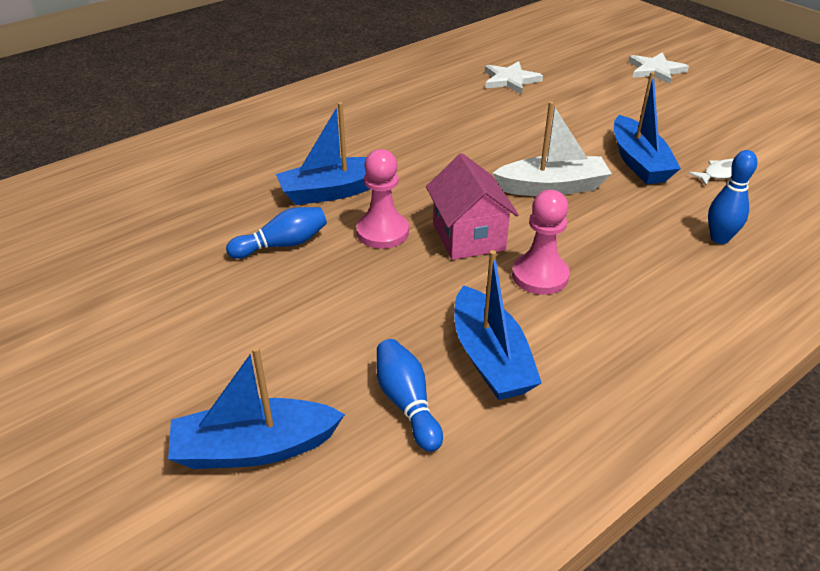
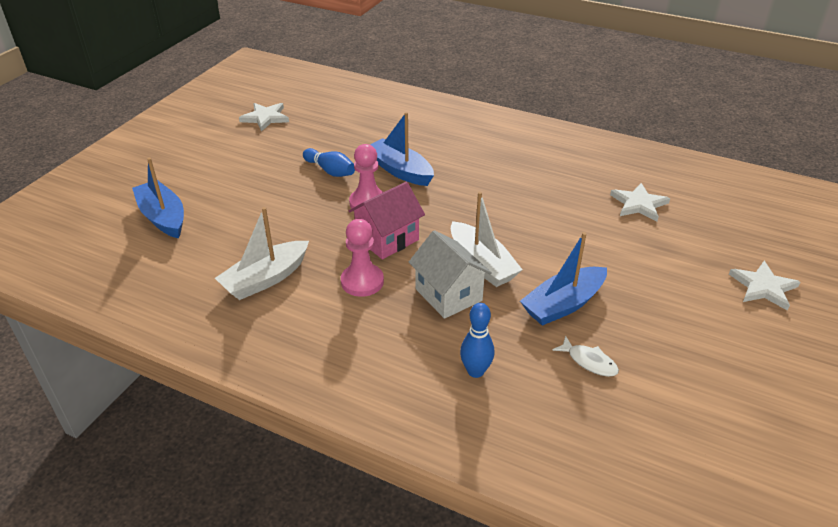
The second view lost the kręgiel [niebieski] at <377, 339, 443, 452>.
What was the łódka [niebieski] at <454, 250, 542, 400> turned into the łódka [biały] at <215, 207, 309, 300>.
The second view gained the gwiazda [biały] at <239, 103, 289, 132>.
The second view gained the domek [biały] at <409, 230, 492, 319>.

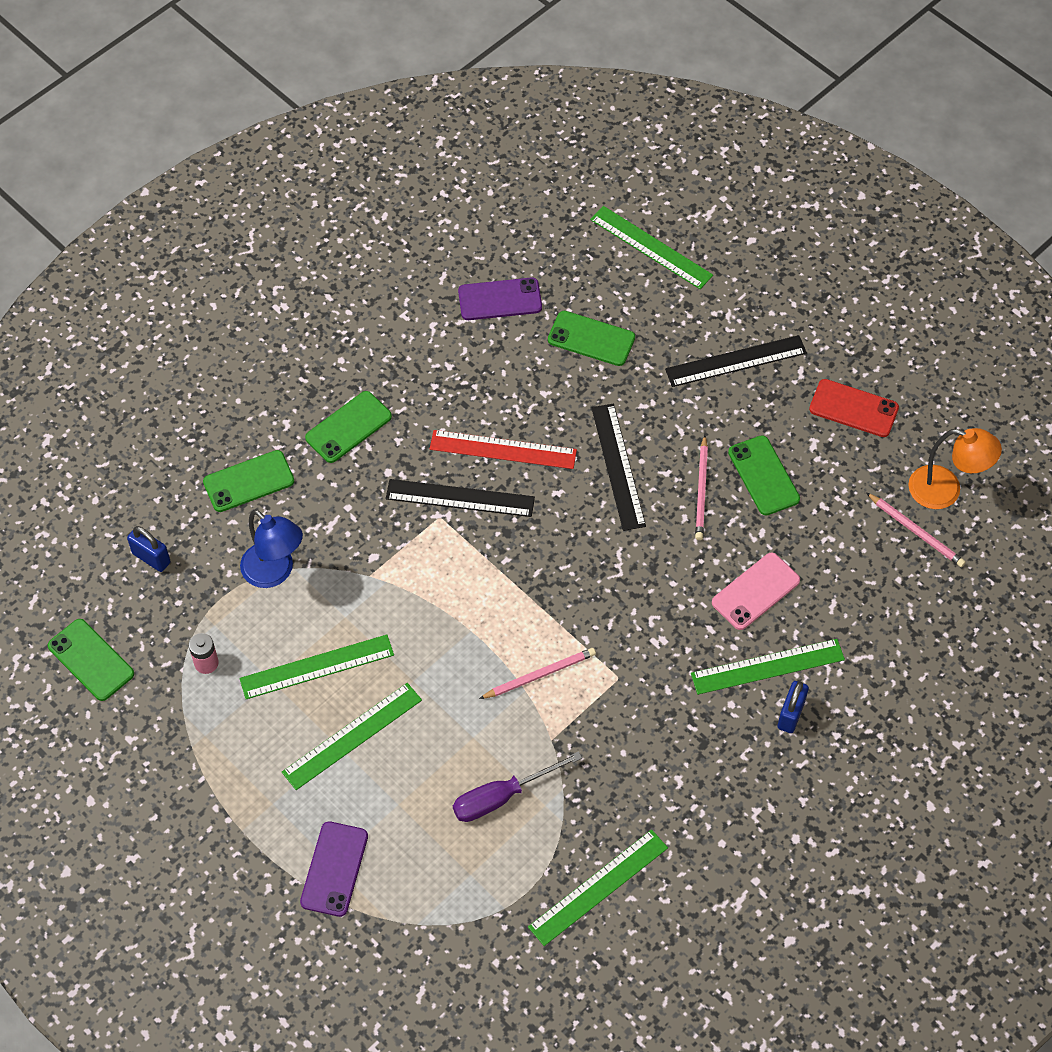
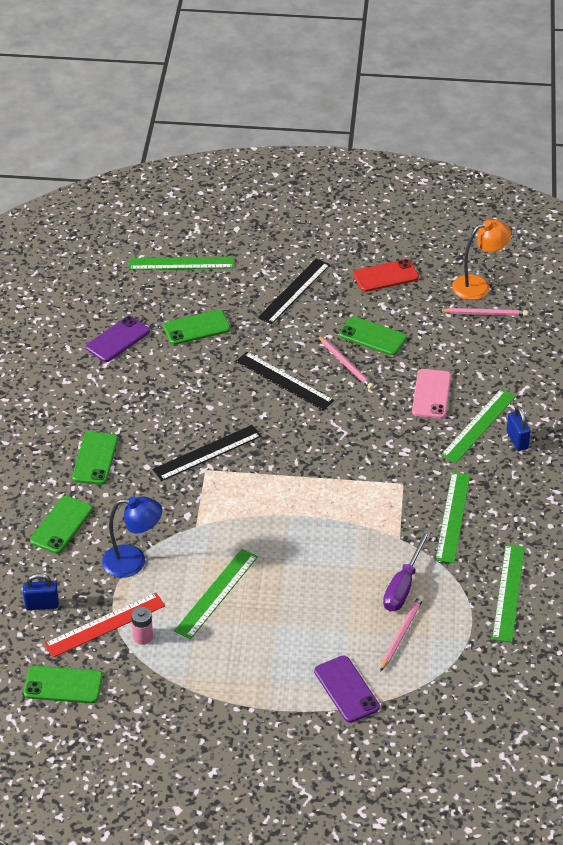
The linijka [zielony] ended up elsewhere, having gone from <282, 683, 422, 790> to <435, 472, 470, 563>.
The linijka [czerwony] ended up elsewhere, having gone from <430, 430, 577, 469> to <44, 592, 165, 658>.
The ołówek [różowy] ended up elsewhere, having gone from <479, 648, 596, 699> to <380, 595, 424, 672>.

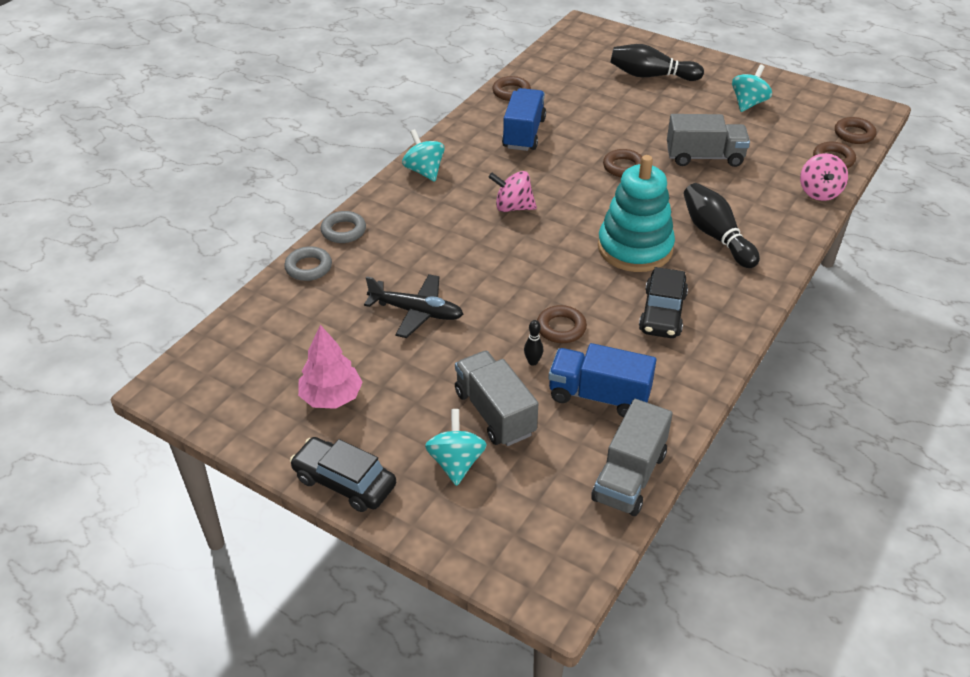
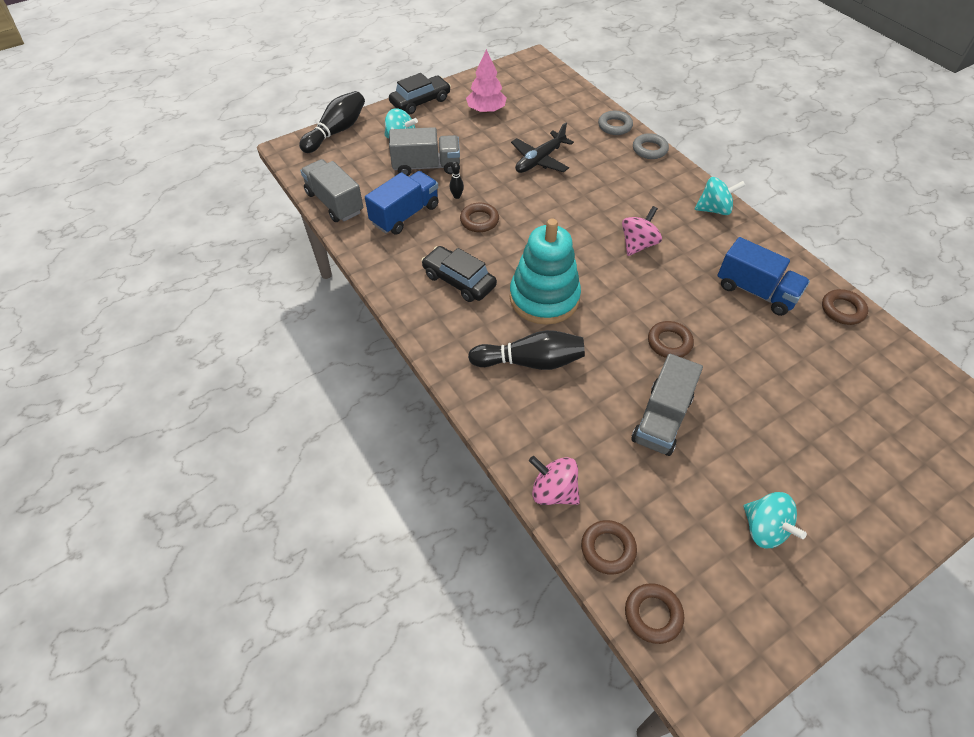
The kręgiel [czarny] ended up elsewhere, having gone from <610, 44, 704, 81> to <299, 91, 365, 153>.

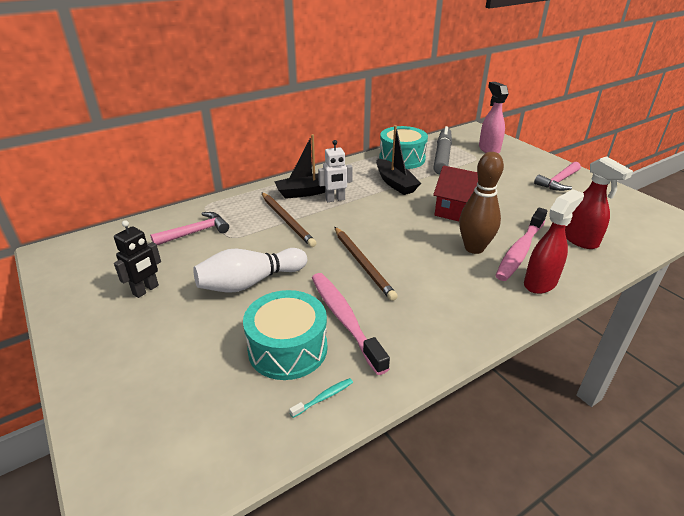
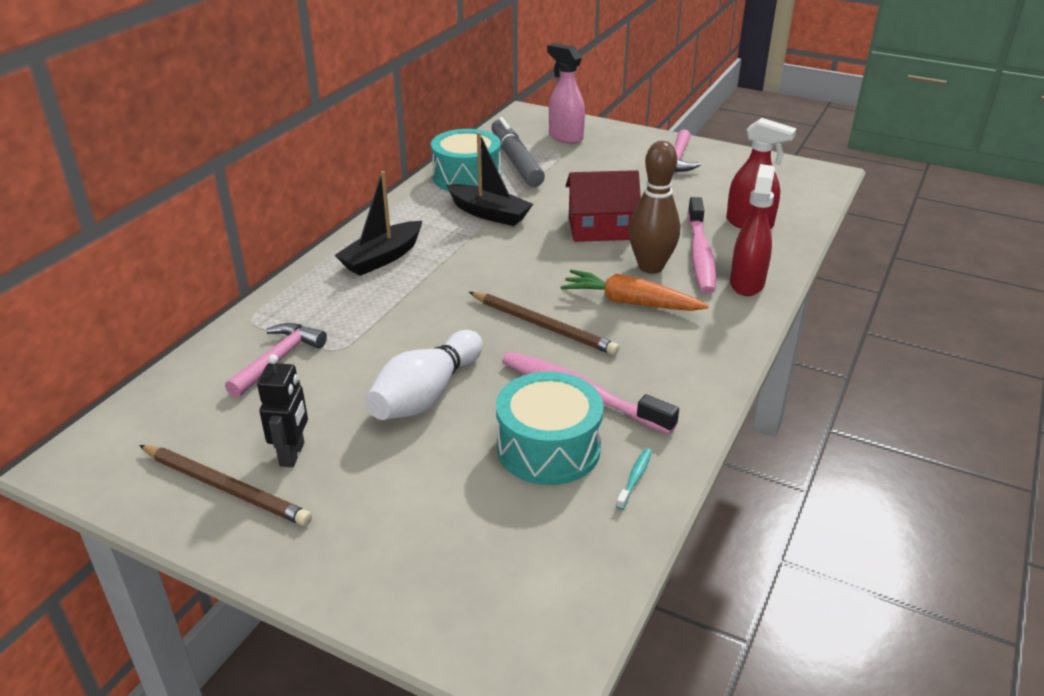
The ołówek [brązowy] ended up elsewhere, having gone from <261, 192, 316, 247> to <139, 445, 312, 526>.
The second view lost the robot [biały] at <318, 140, 353, 202>.
The second view gained the marchewka [pomarańczowy] at <561, 270, 709, 311>.

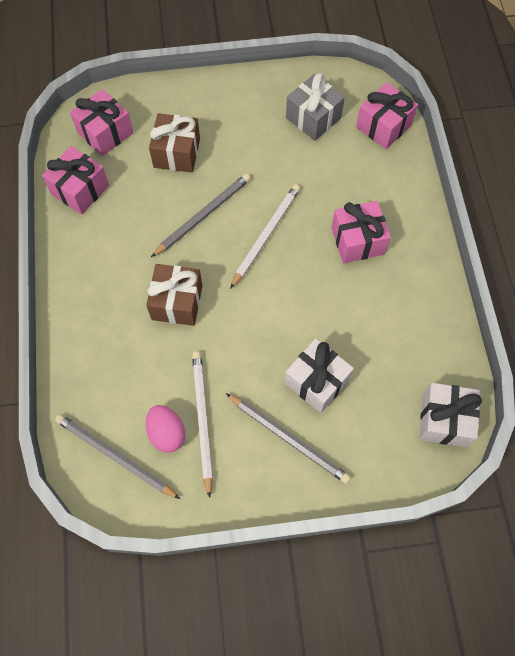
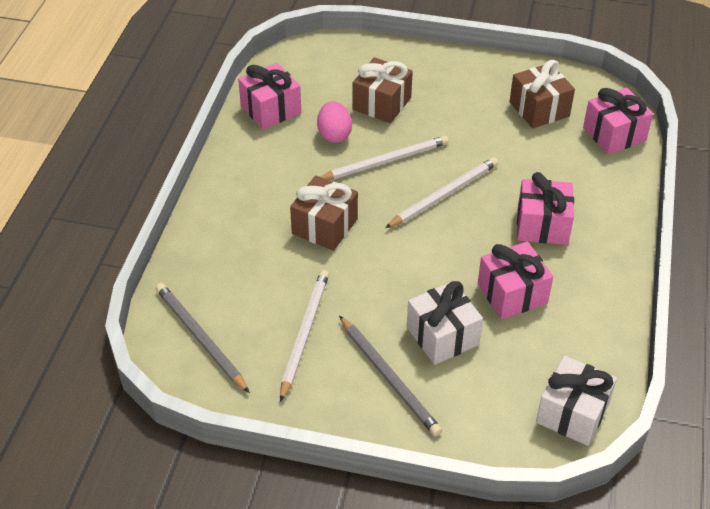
The prezent [różowy] ended up elsewhere, having gone from <70, 89, 133, 156> to <478, 241, 553, 319>.
The jajko [różowy] ended up elsewhere, having gone from <146, 405, 186, 453> to <317, 101, 352, 143>.
What was the ołówek [szary] at <151, 174, 251, 257> turned into the ołówek [biały] at <320, 136, 449, 180>.
What was the prezent [szary] at <286, 73, 345, 141> turned into the prezent [brązowy] at <509, 60, 575, 128>.

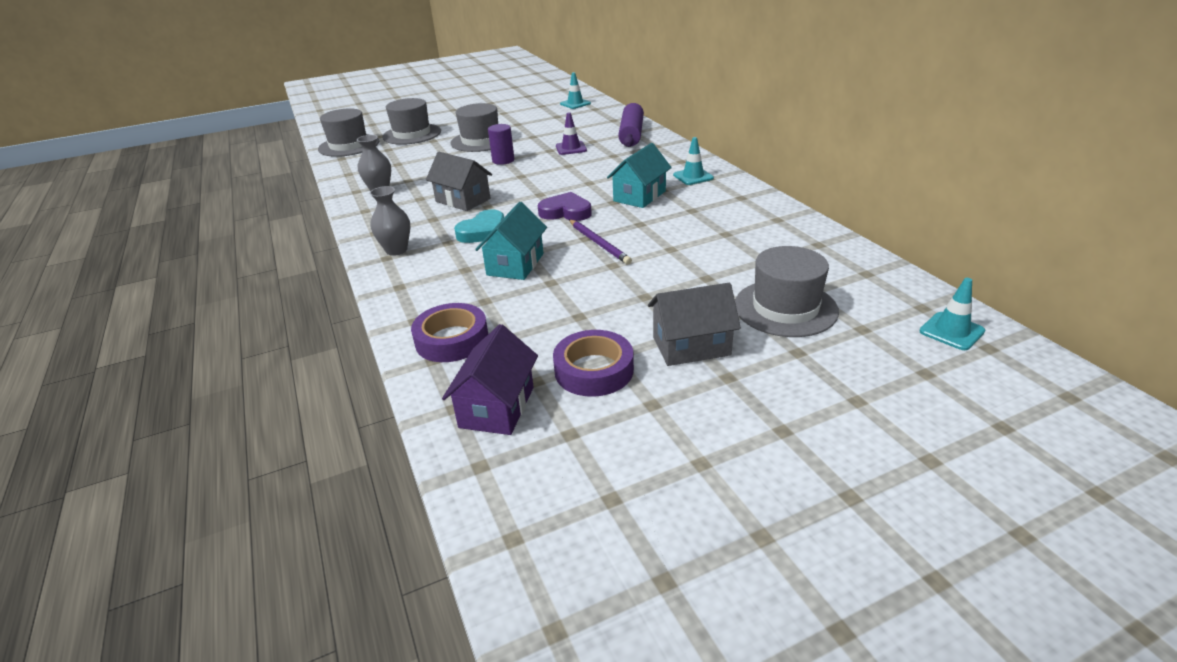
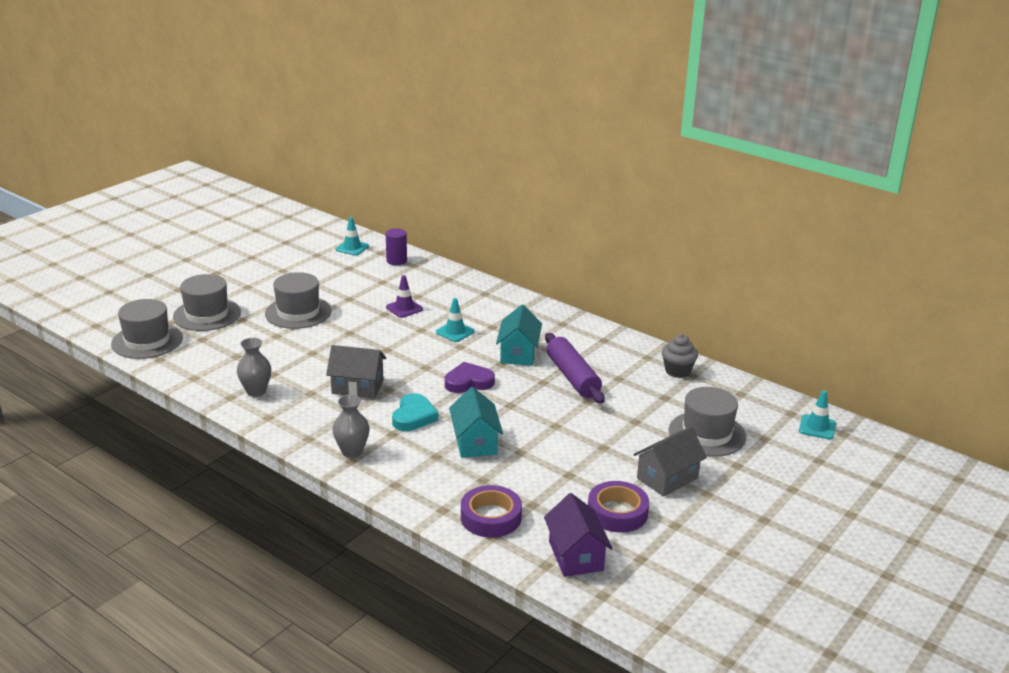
The walec [fioletowy] ended up elsewhere, having gone from <488, 124, 514, 165> to <386, 228, 407, 265>.
The second view lost the ołówek [fioletowy] at <569, 219, 632, 265>.
The wałek do ciasta [fioletowy] ended up elsewhere, having gone from <618, 103, 644, 147> to <545, 333, 605, 404>.
The pachołek [turkusowy] ended up elsewhere, having gone from <673, 137, 714, 185> to <436, 298, 475, 342>.
The second view gained the muffinka [szary] at <662, 334, 698, 378>.

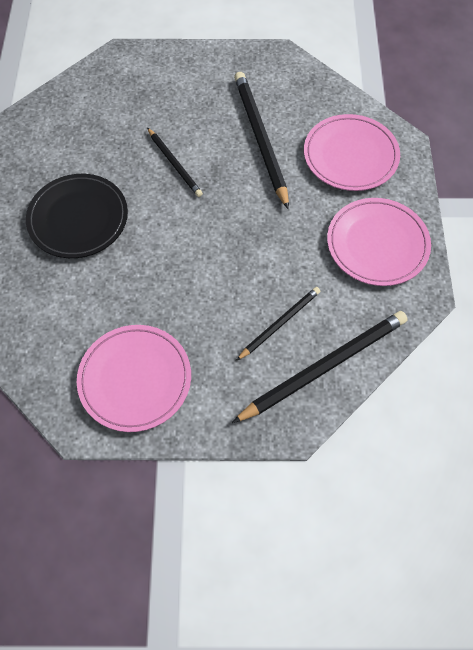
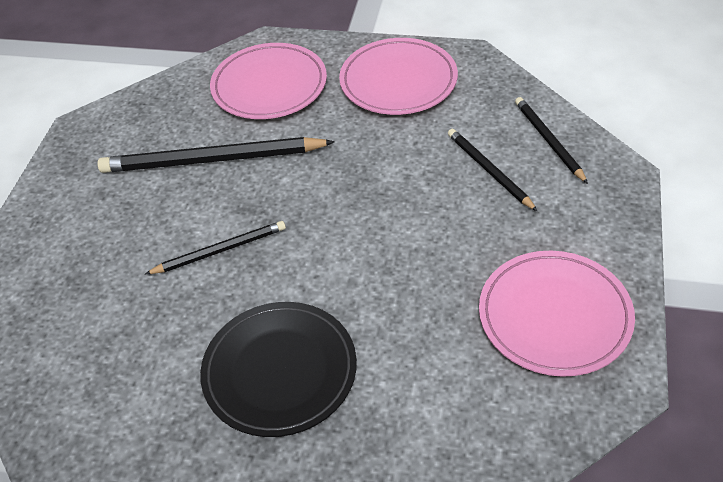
The size of the ołówek [czarny] at <232, 311, 408, 423> changed by a factor of 0.56.

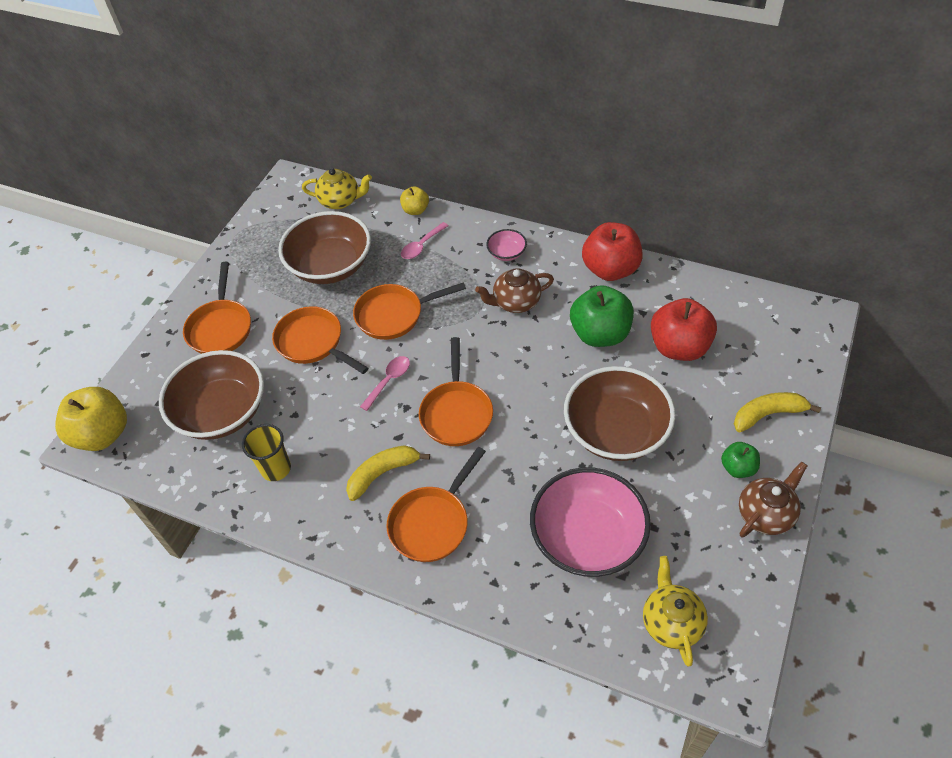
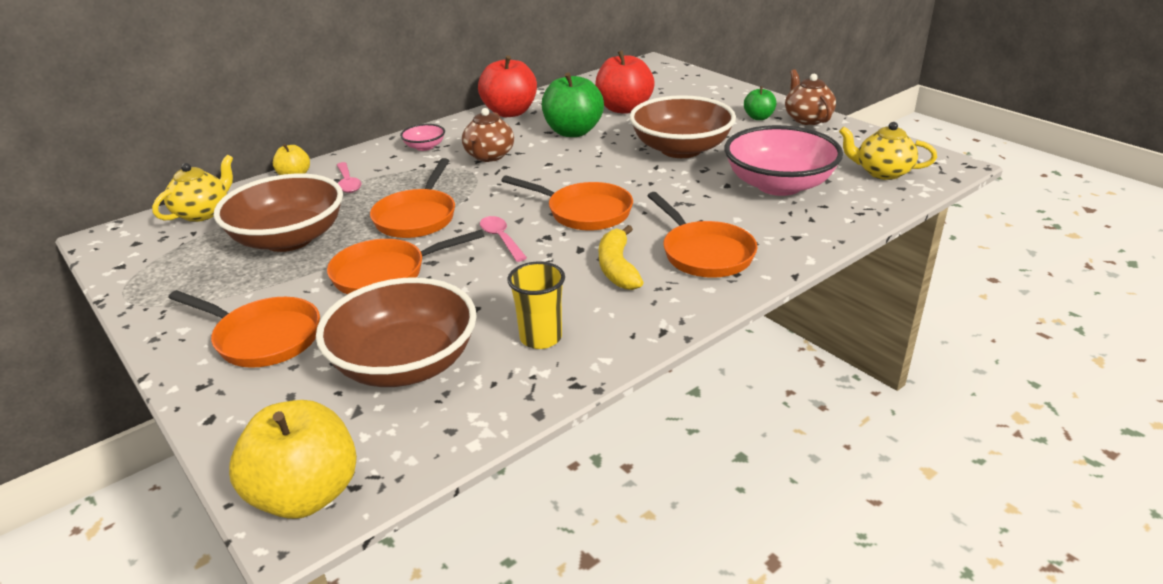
The second view lost the banan [żółty] at <734, 392, 821, 432>.

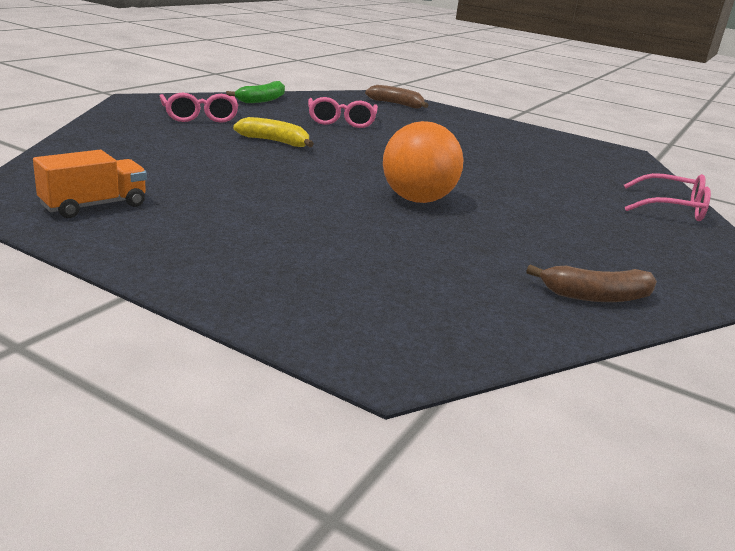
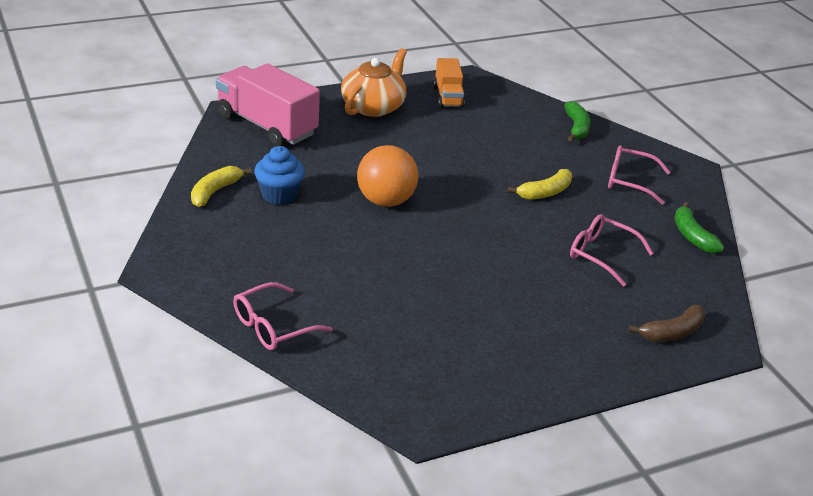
What was the banan [brązowy] at <527, 265, 657, 302> turned into the banan [żółty] at <191, 166, 252, 207>.
The second view gained the ciężarówka [różowy] at <216, 63, 320, 147>.
The second view gained the muffinka [niebieski] at <254, 146, 305, 205>.
The second view gained the imbryk [pomarańczowy] at <341, 48, 407, 117>.
The second view gained the banan [zielony] at <564, 101, 591, 141>.

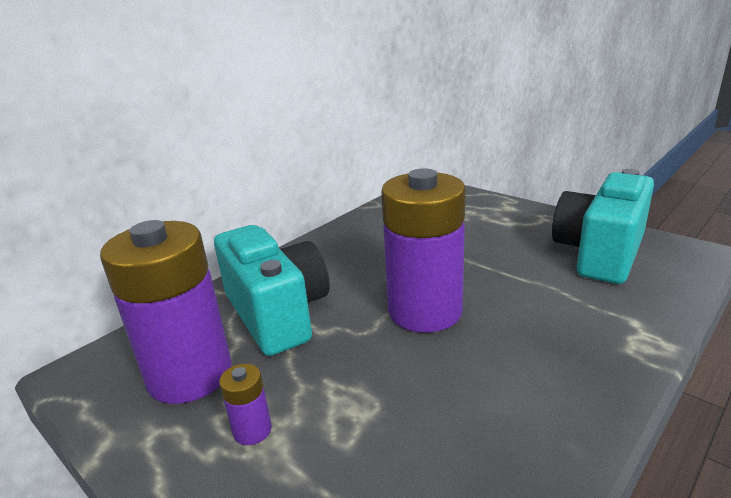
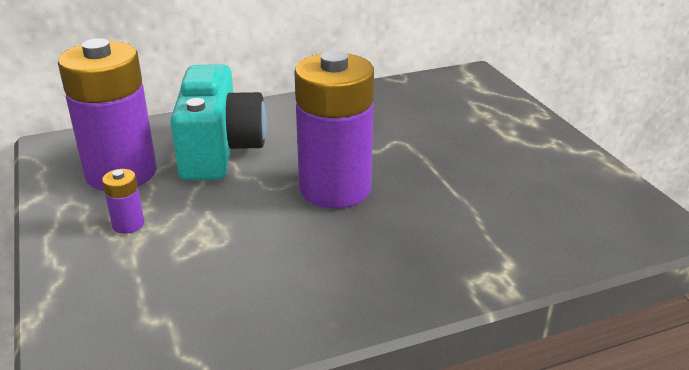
The second view lost the aparat fotograficzny [turkusowy] at <552, 169, 654, 284>.

